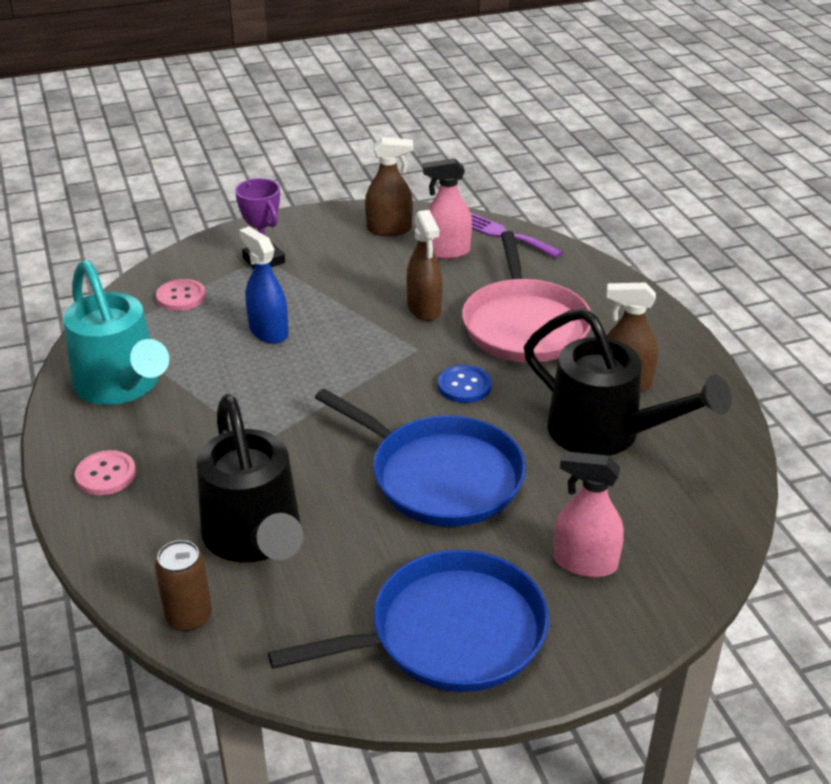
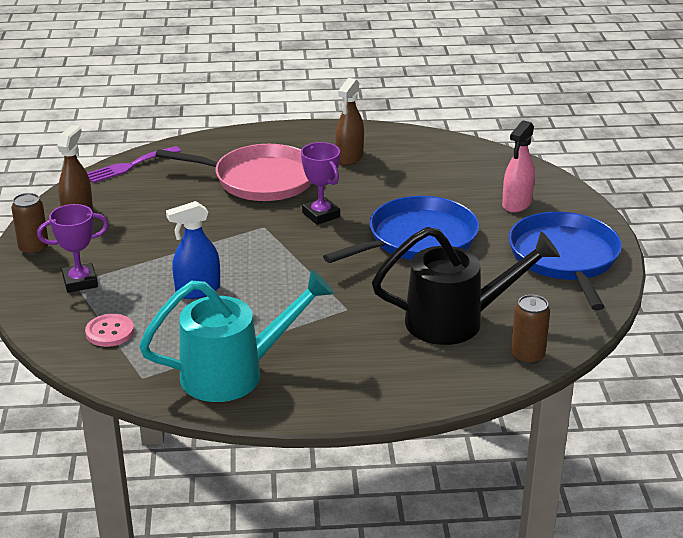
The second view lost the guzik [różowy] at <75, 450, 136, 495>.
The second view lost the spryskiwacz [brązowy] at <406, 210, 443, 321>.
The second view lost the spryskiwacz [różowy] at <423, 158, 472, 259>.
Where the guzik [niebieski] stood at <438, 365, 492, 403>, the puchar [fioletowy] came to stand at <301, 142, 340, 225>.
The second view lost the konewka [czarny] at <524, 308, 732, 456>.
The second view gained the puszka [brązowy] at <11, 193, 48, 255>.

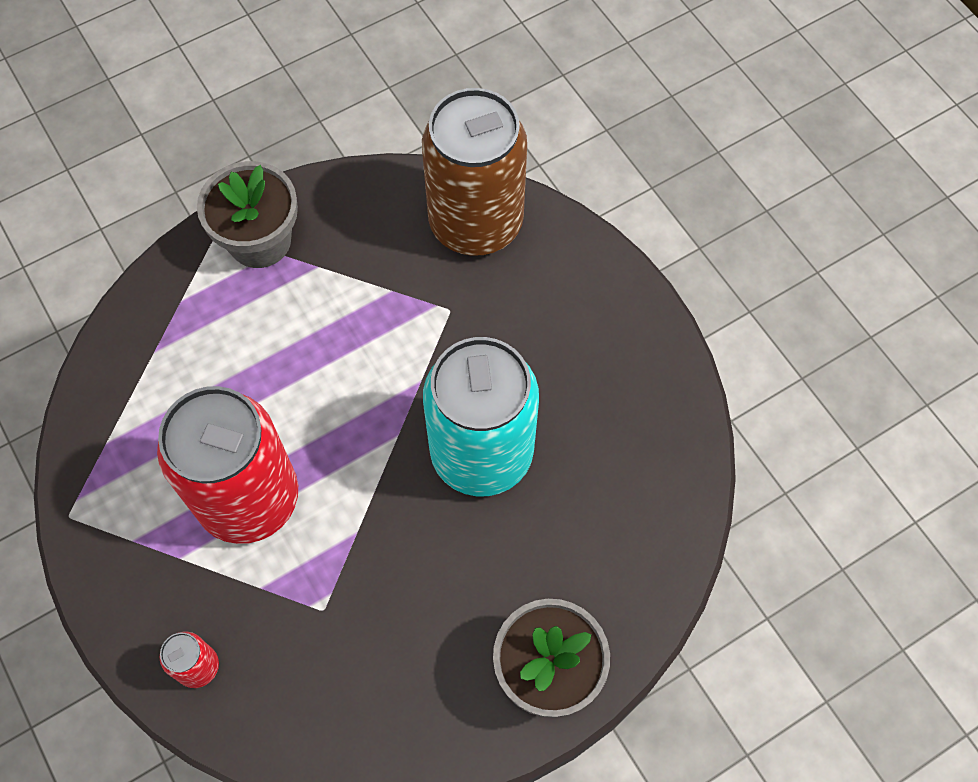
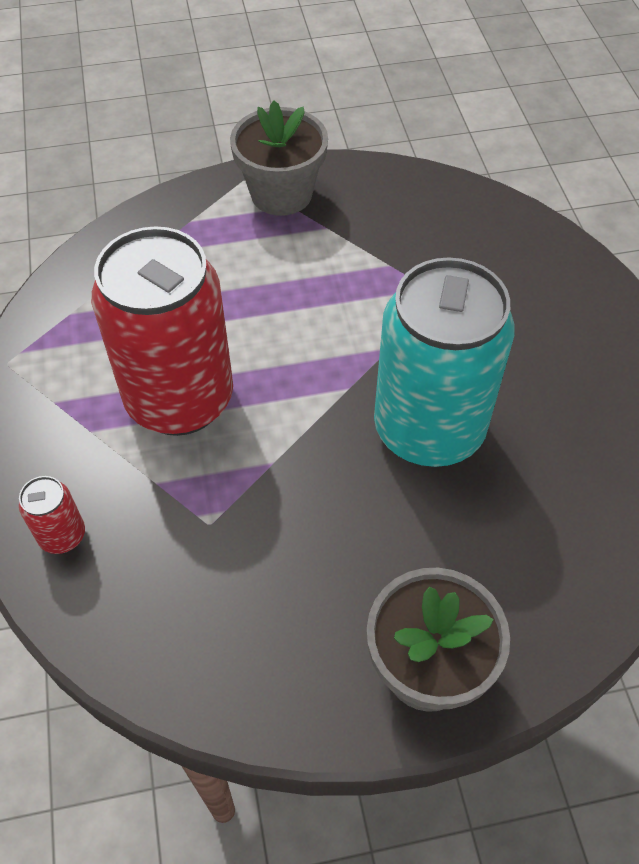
The second view lost the puszka [brązowy] at <422, 88, 527, 256>.

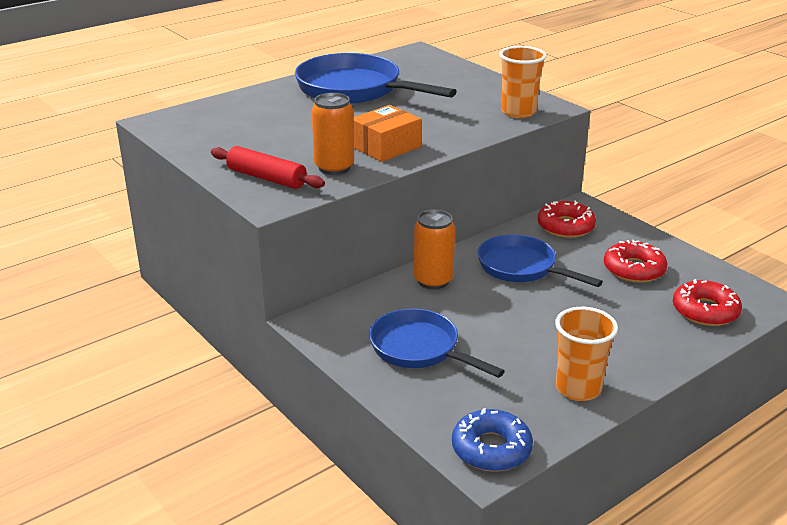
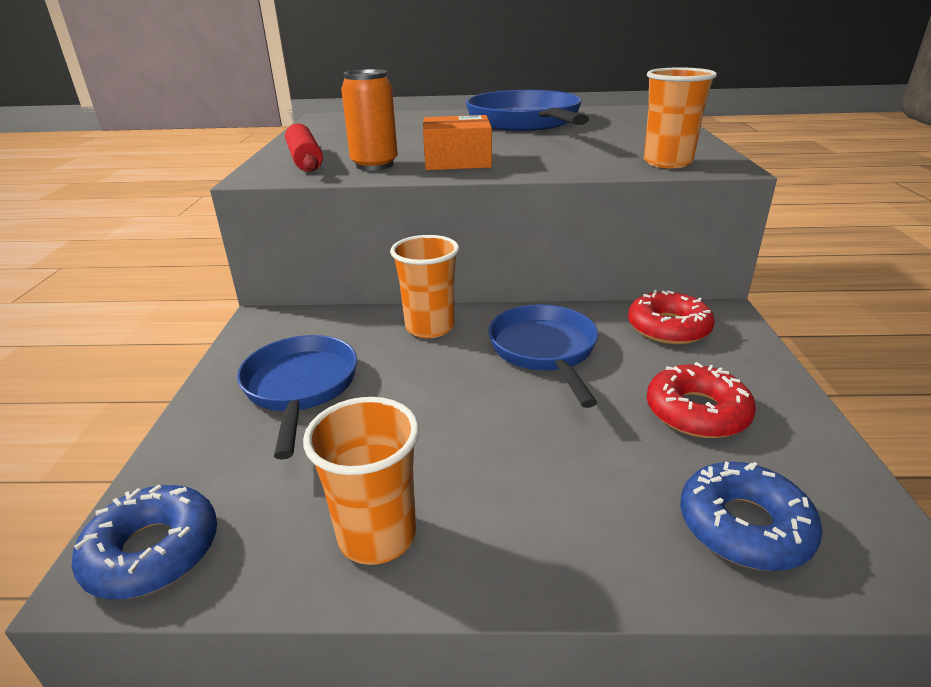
Where the puszka [pomarańczowy] stood at <414, 210, 455, 290>, the szklanka [pomarańczowy] came to stand at <390, 235, 459, 338>.
What was the donut [czerwony] at <673, 279, 742, 326> turned into the donut [niebieski] at <680, 461, 823, 571>.

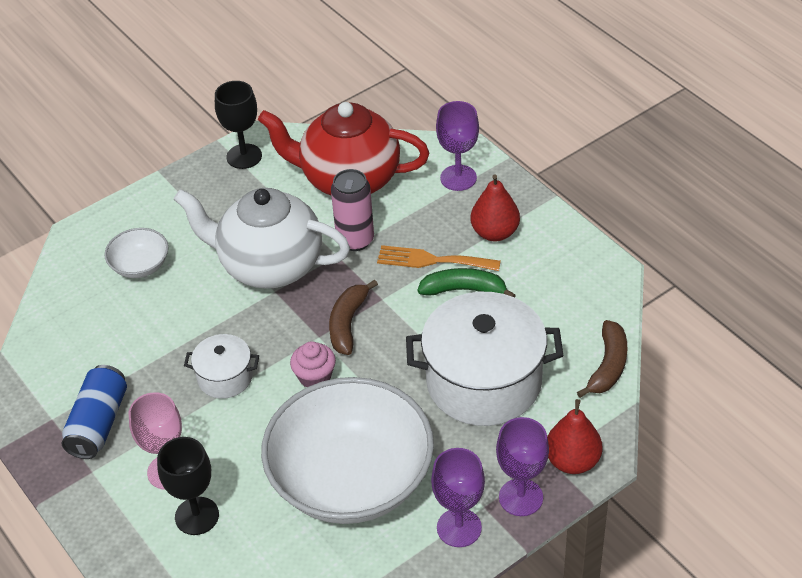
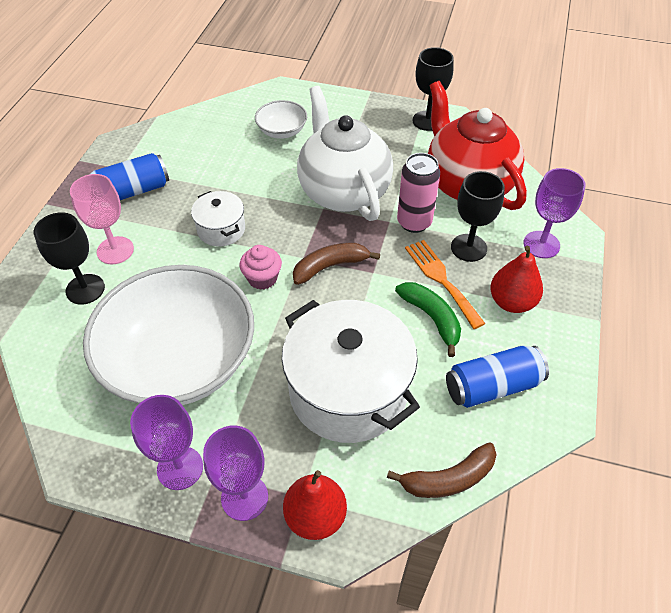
The second view gained the puszka [niebieski] at <446, 345, 549, 408>.
The second view gained the kielich [czarny] at <451, 171, 505, 262>.

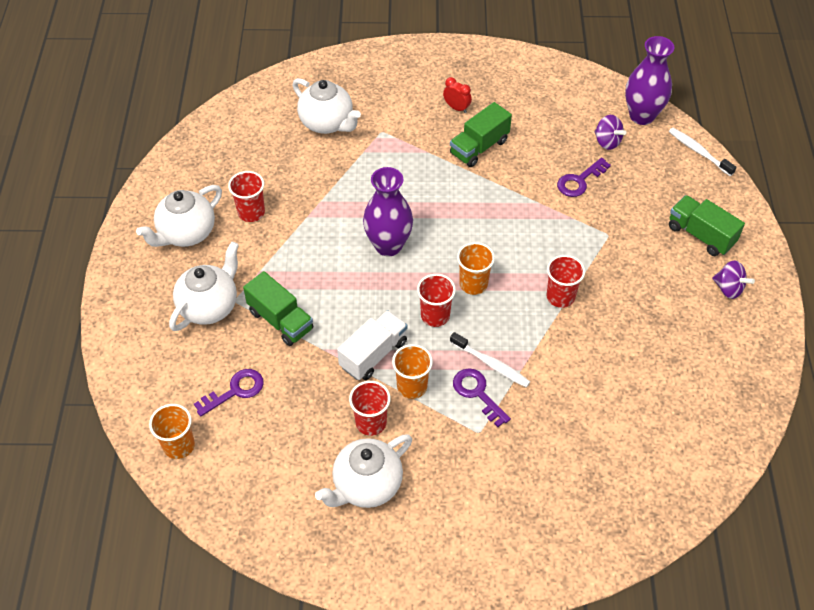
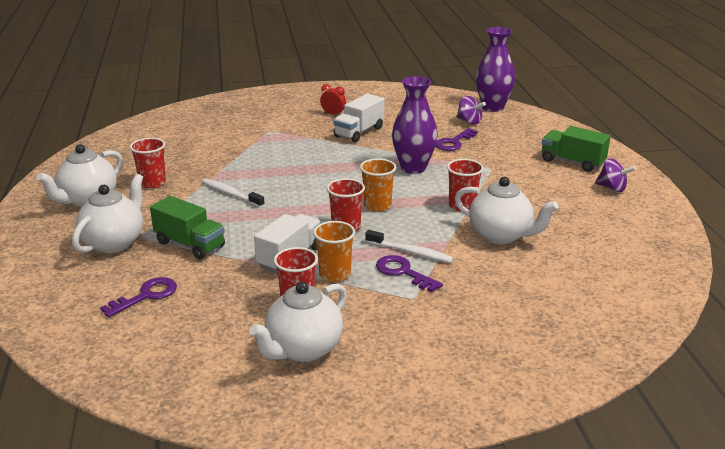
The second view lost the szklanka [pomarańczowy] at <149, 404, 195, 459>.
The imbryk [biały] ended up elsewhere, having gone from <292, 78, 361, 134> to <455, 177, 558, 244>.
The wazon [fioletowy] ended up elsewhere, having gone from <363, 167, 413, 257> to <392, 76, 438, 174>.
What was the ciężarówka [zielony] at <450, 102, 512, 167> turned into the ciężarówka [biały] at <333, 93, 385, 143>.
The szczoteczka do zębów [biały] ended up elsewhere, having gone from <669, 128, 737, 176> to <202, 179, 265, 208>.

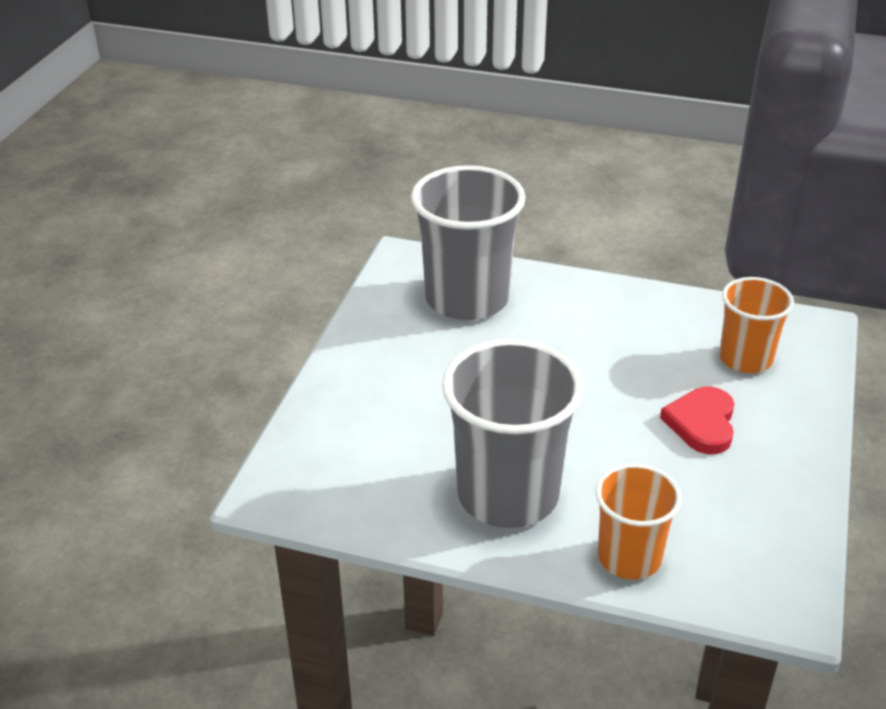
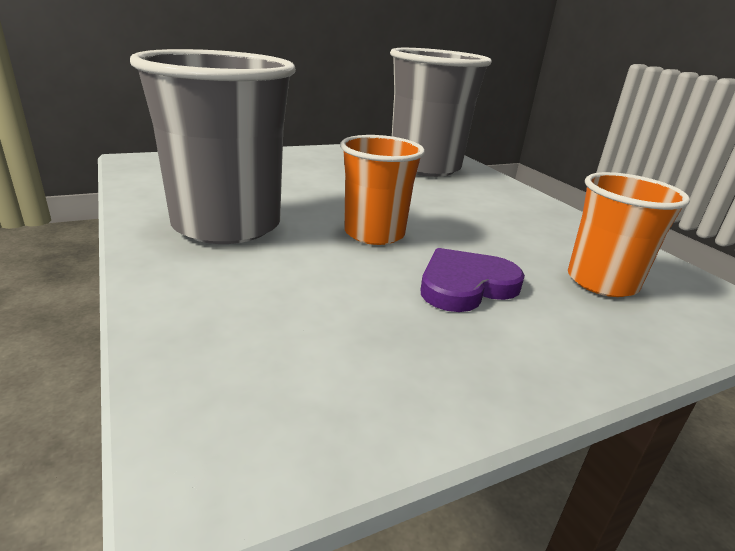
The szklanka [pomarańczowy] ended up elsewhere, having gone from <595, 463, 682, 580> to <340, 135, 425, 245>.
What was the serce [czerwony] at <660, 387, 734, 454> turned into the serce [fioletowy] at <421, 248, 525, 312>.

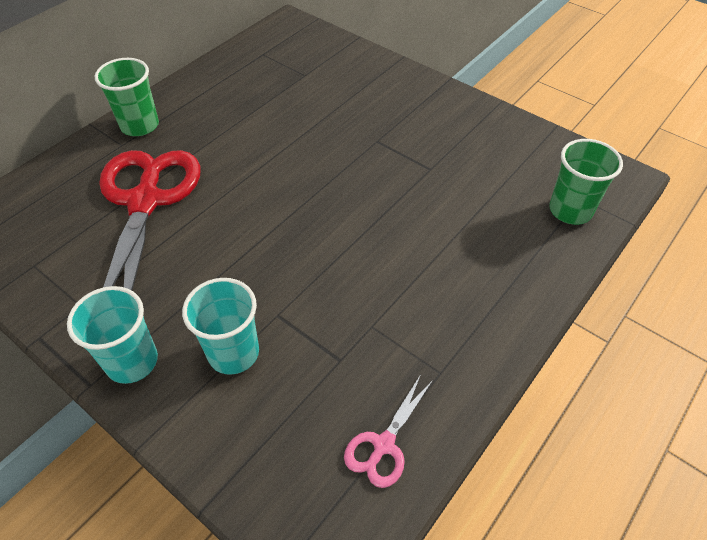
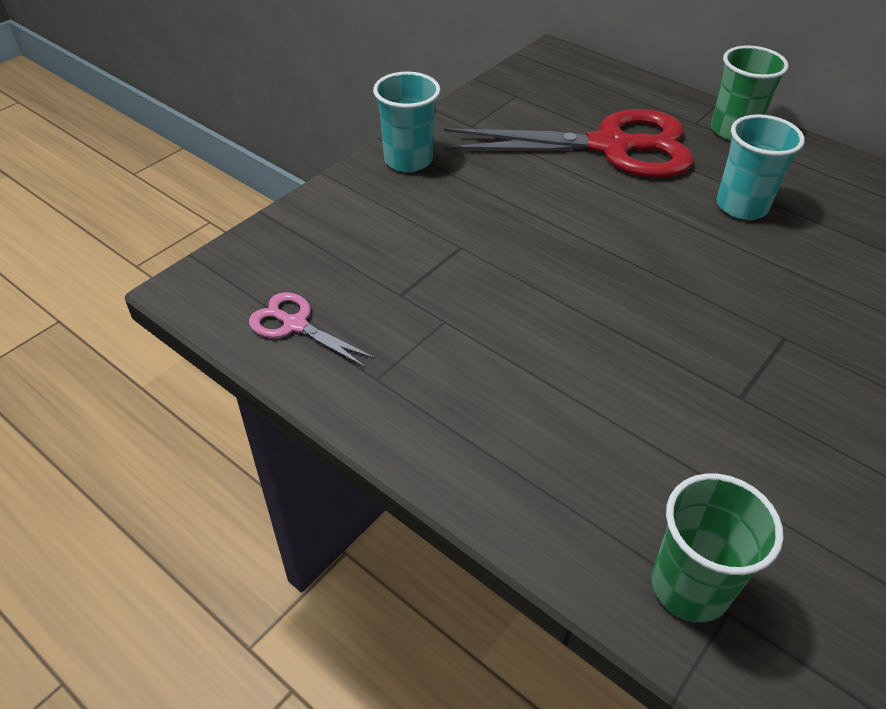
The szklanka [turkusowy] ended up elsewhere, having gone from <182, 278, 259, 375> to <717, 114, 805, 220>.

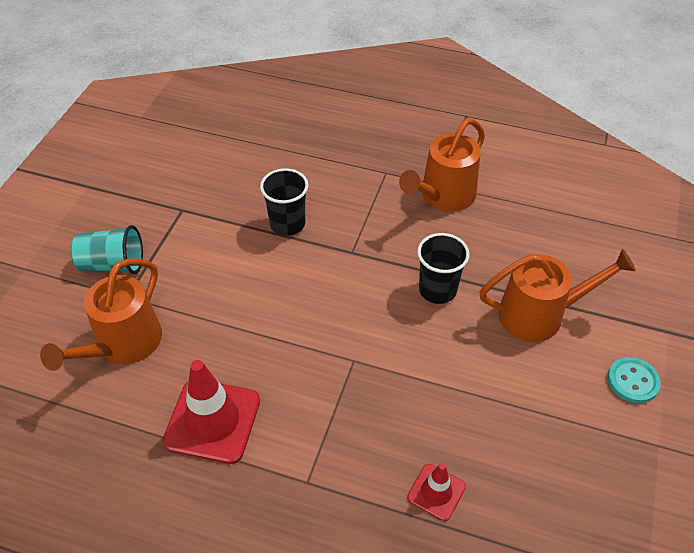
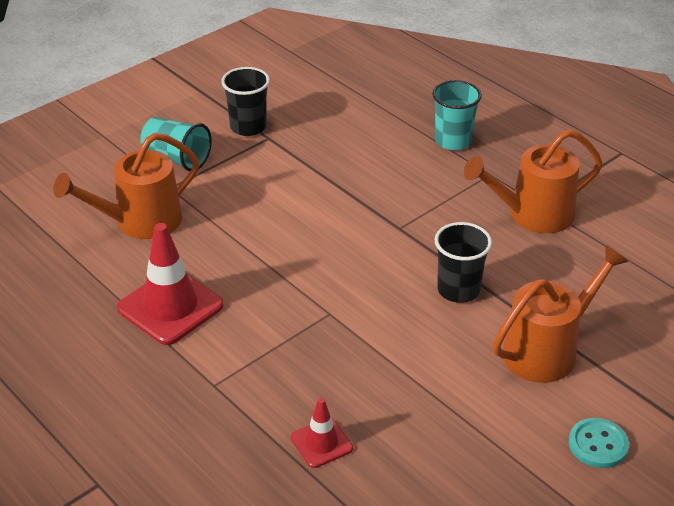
The szklanka [czarny] ended up elsewhere, having gone from <260, 168, 309, 236> to <221, 67, 270, 136>.
The konewka [pomarańczowy] at <480, 249, 636, 342> ended up facing another way, 60 degrees counterclockwise from before.
The second view gained the szklanka [turkusowy] at <432, 80, 482, 150>.

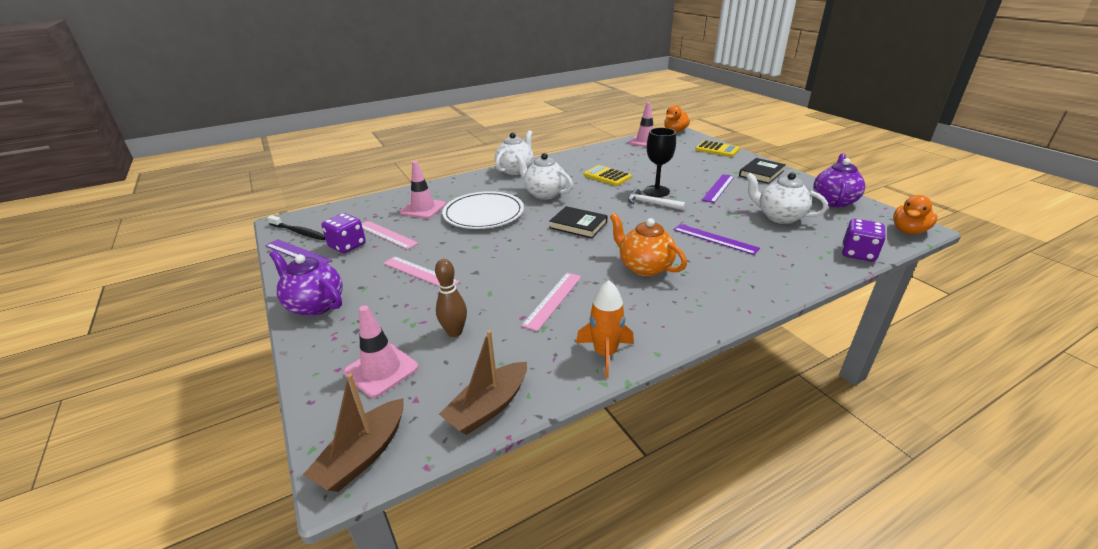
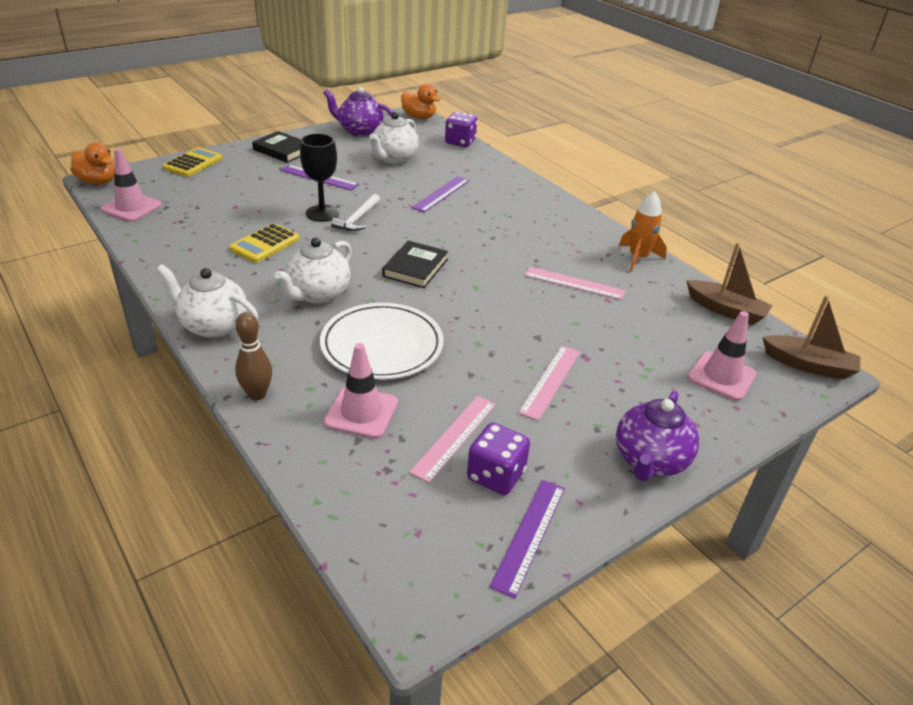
The second view lost the szczoteczka do zębów [czarny] at <267, 215, 326, 240>.
The kręgiel [brązowy] ended up elsewhere, having gone from <435, 259, 467, 337> to <235, 312, 272, 400>.
The second view lost the imbryk [pomarańczowy] at <610, 213, 687, 277>.

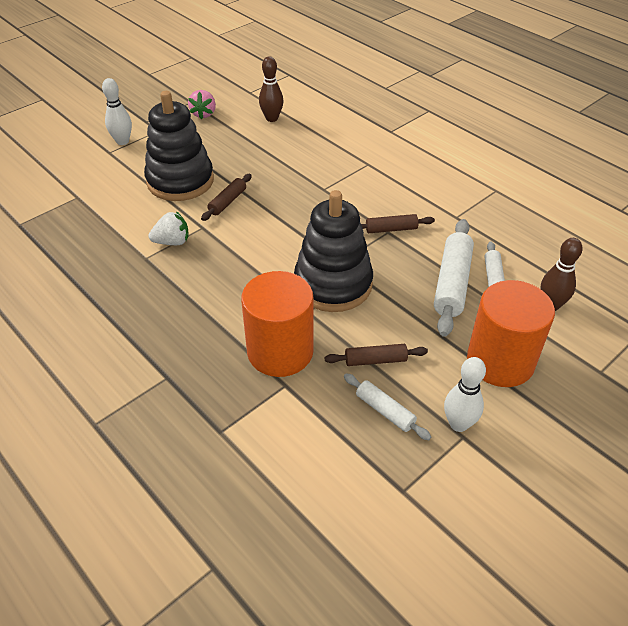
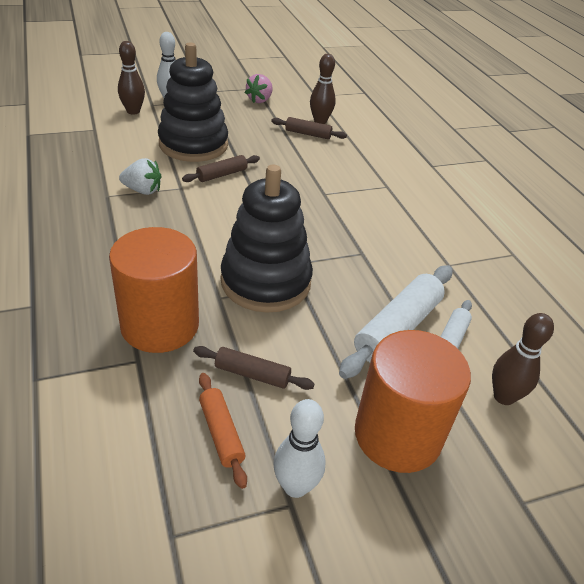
What was the wałek do ciasta [biały] at <344, 373, 431, 440> turned into the wałek do ciasta [pomarańczowy] at <199, 373, 247, 489>.
The wałek do ciasta [brązowy] ended up elsewhere, having gone from <361, 214, 435, 233> to <271, 117, 347, 139>.
The second view gained the kręgiel [brązowy] at <118, 41, 145, 115>.

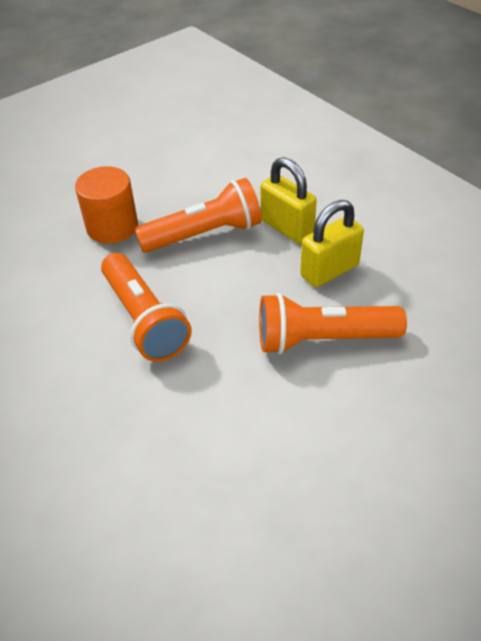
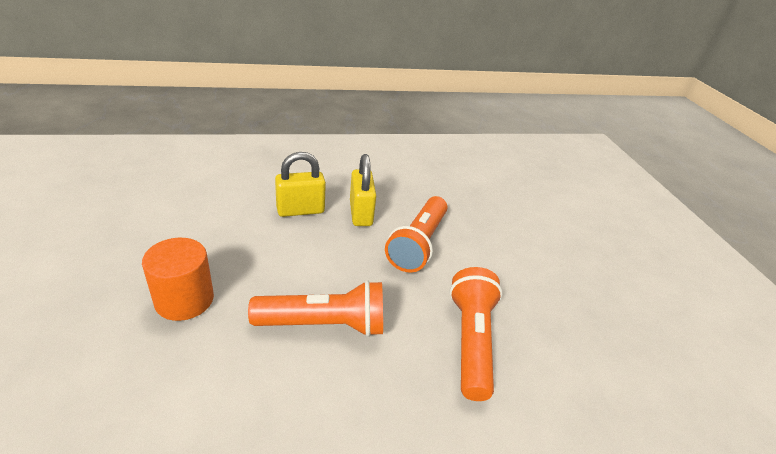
The latarka [pomarańczowy] ended up elsewhere, having gone from <134, 178, 262, 253> to <450, 267, 503, 401>.

